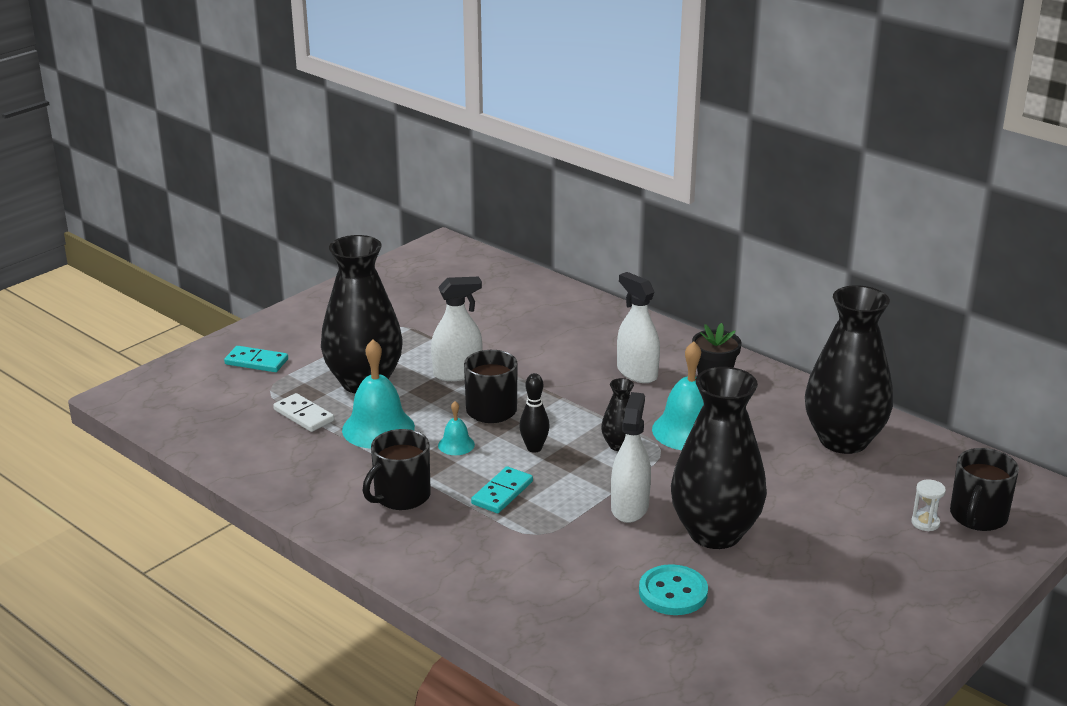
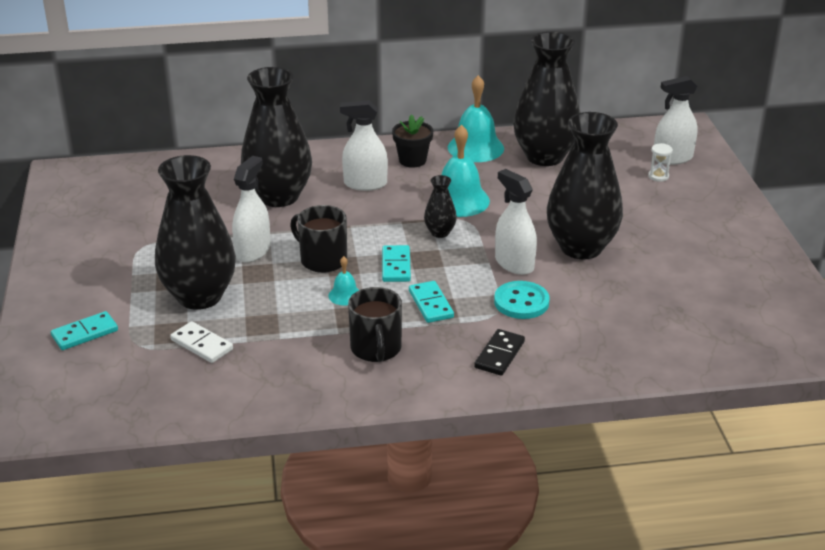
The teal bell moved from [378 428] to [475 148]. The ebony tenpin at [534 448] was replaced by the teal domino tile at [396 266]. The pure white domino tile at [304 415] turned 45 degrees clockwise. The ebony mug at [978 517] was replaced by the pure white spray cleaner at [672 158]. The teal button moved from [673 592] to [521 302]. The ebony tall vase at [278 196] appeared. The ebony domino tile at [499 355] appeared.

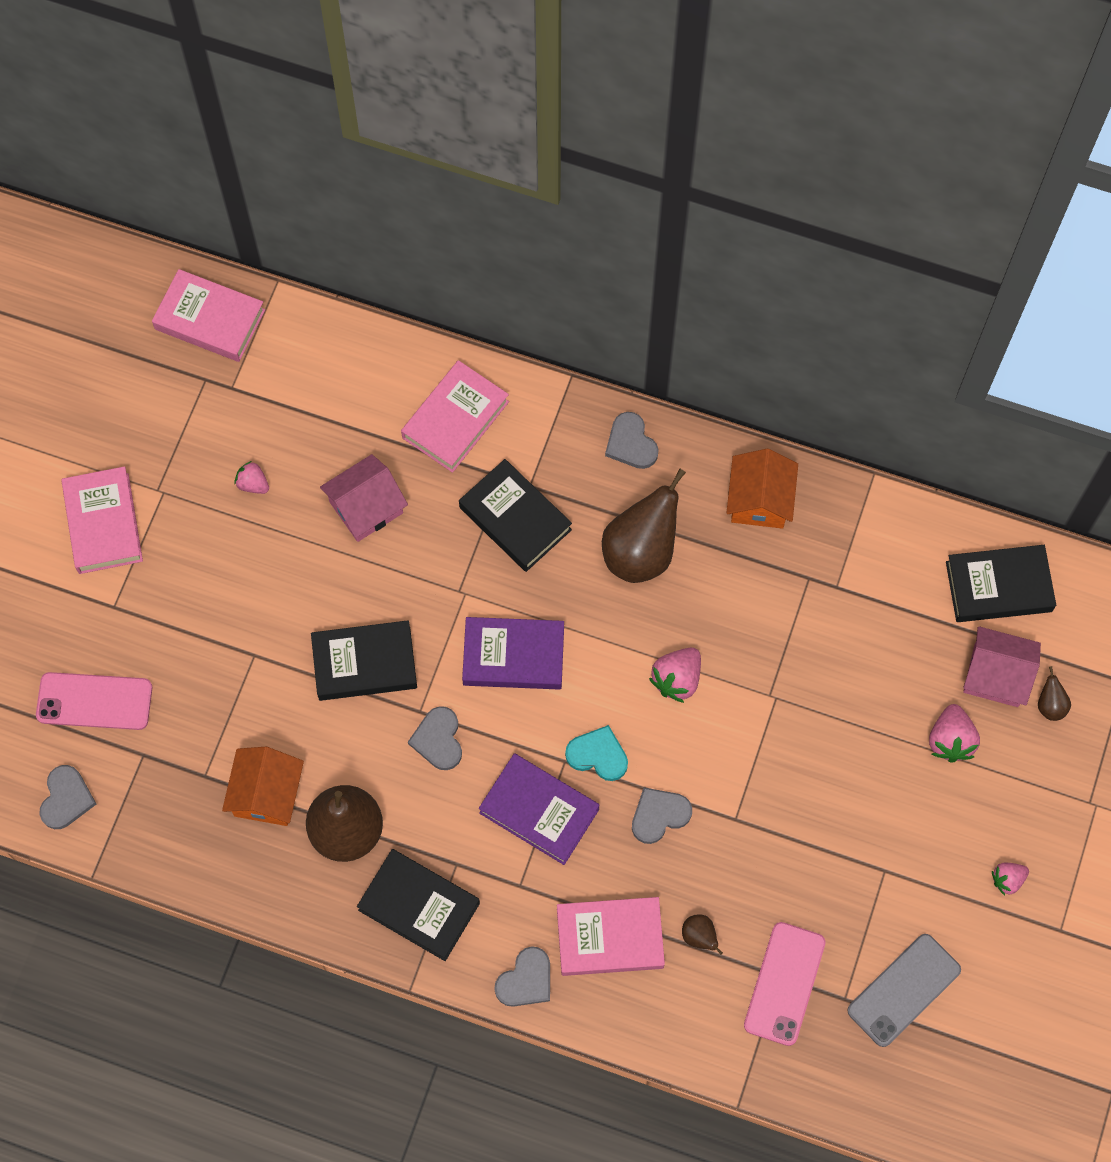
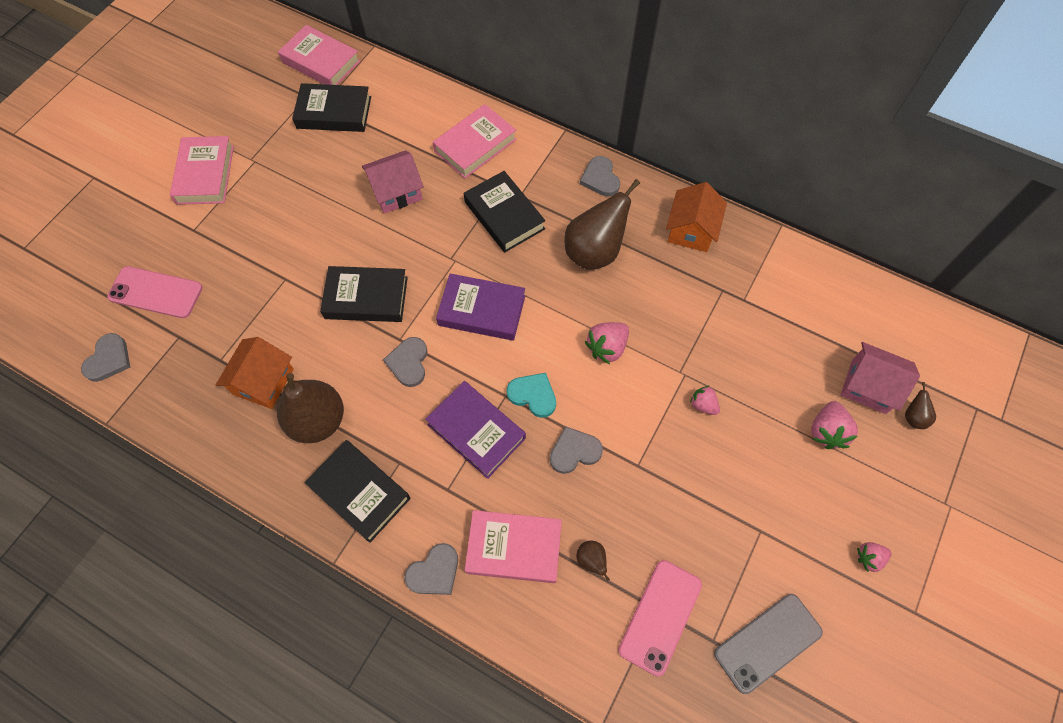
The rose-pink berry moved from [253 484] to [703 405]. The ebony book moved from [998 586] to [334 112].

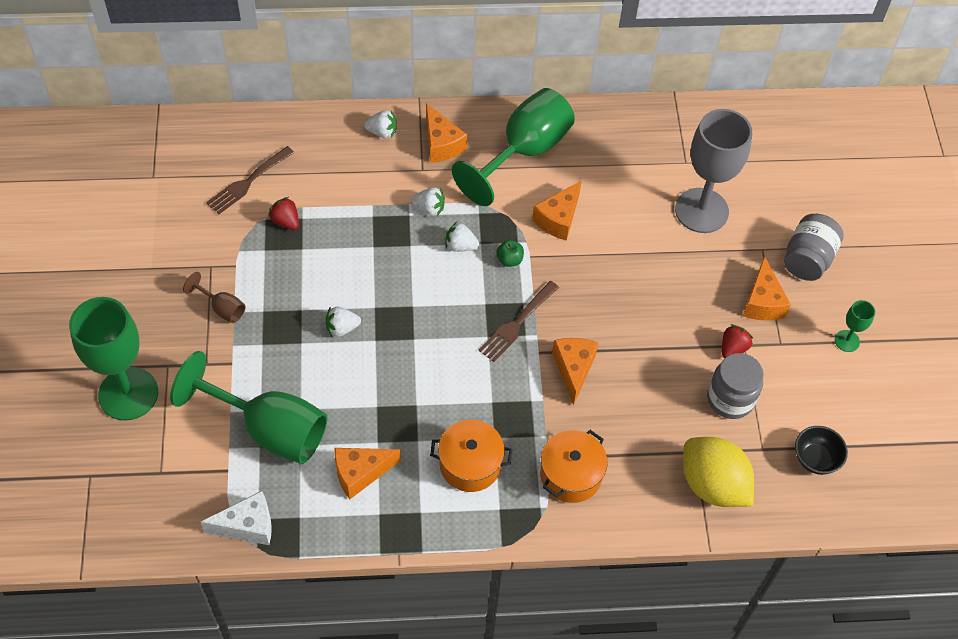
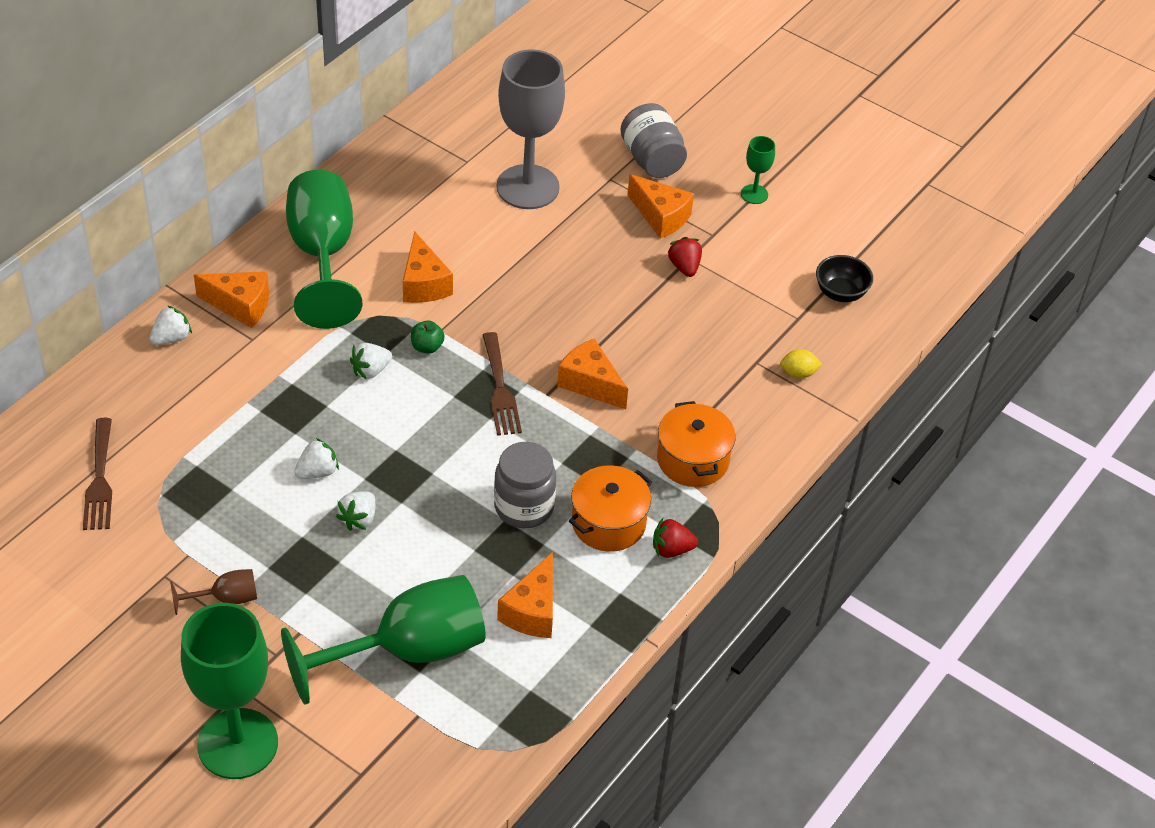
The pure white berry moved from [429 208] to [317 472]. The scarlet berry moved from [286 221] to [671 549]. The grey jam jar moved from [730 399] to [524 507]. The bright yellow lemon at [712 484] changed to 0.41 times the size. The pure white piece of cheese at [247 526] disappeared.

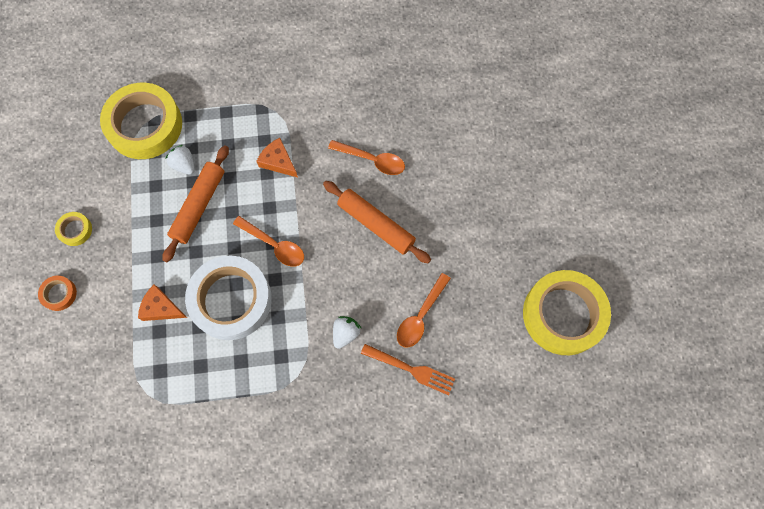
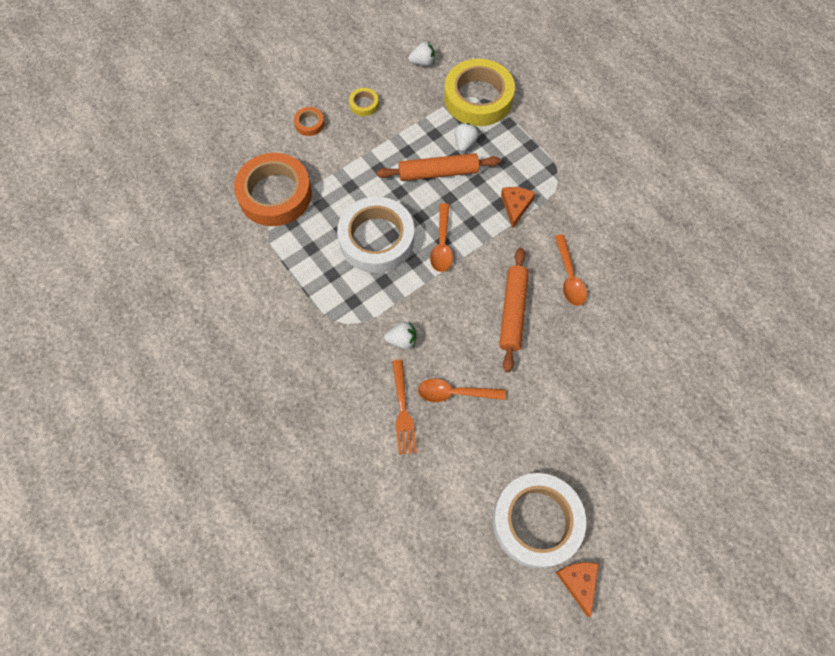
The bright yellow roll of tape at [563 314] became the pure white roll of tape at [536 521]. The orange-coloured piece of cheese moved from [161 308] to [578 582]. The pure white berry at [422 62] appeared. The orange-coloured roll of tape at [275 194] appeared.

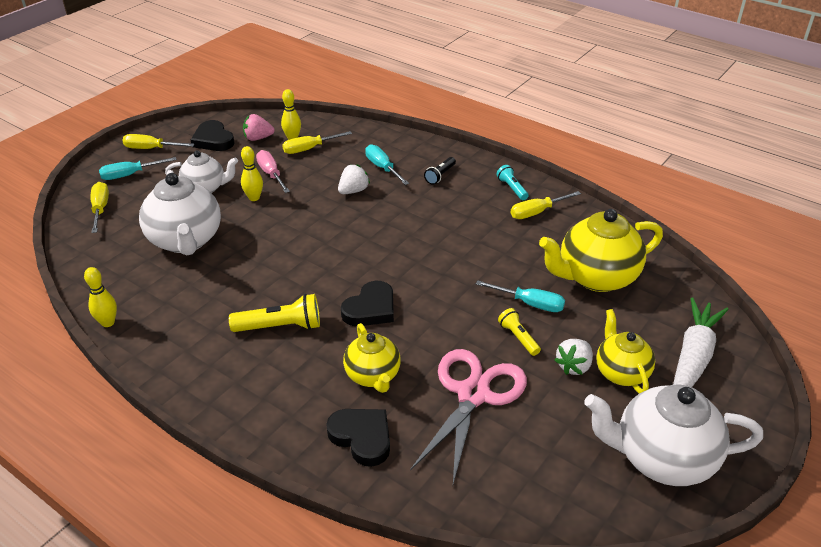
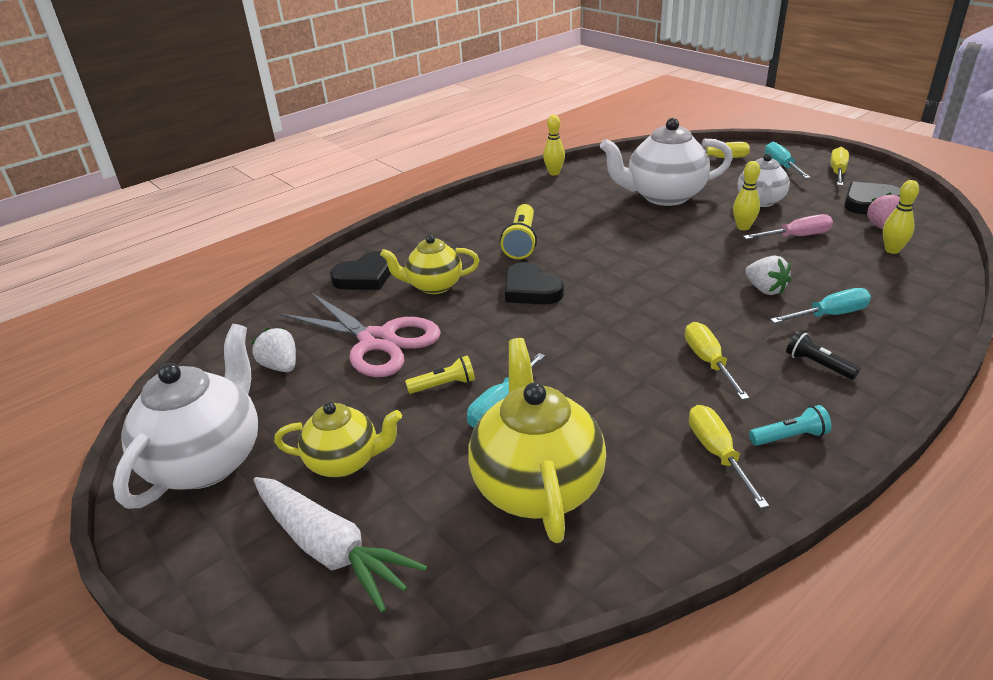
The bright yellow hand screwdriver moved from [309 149] to [708 362]. The pure white berry moved from [574 366] to [280 366].

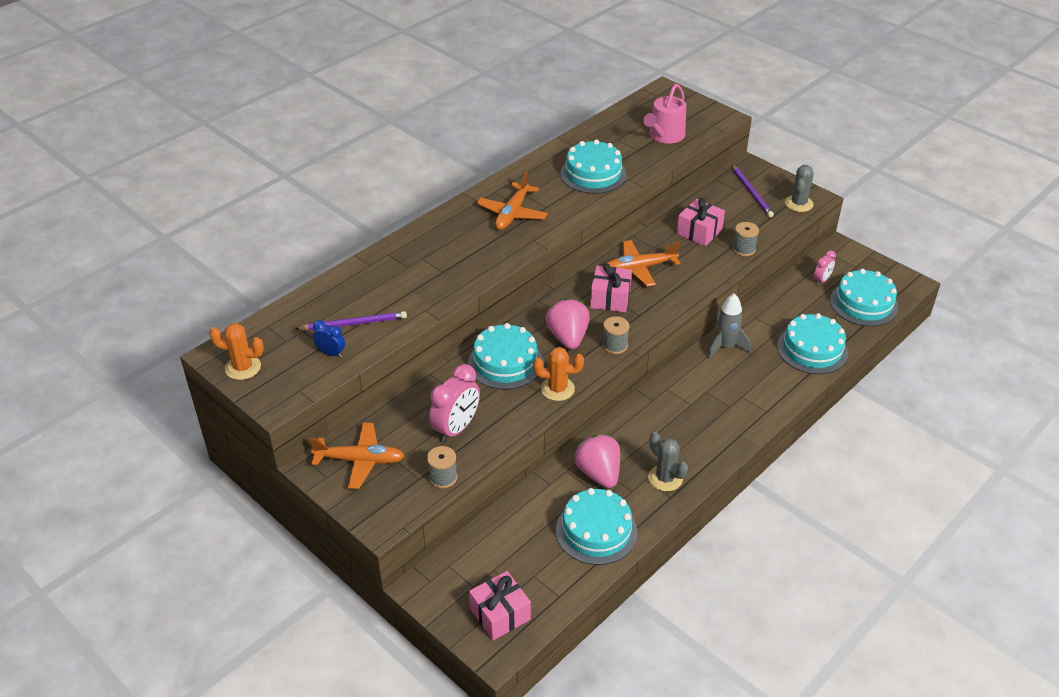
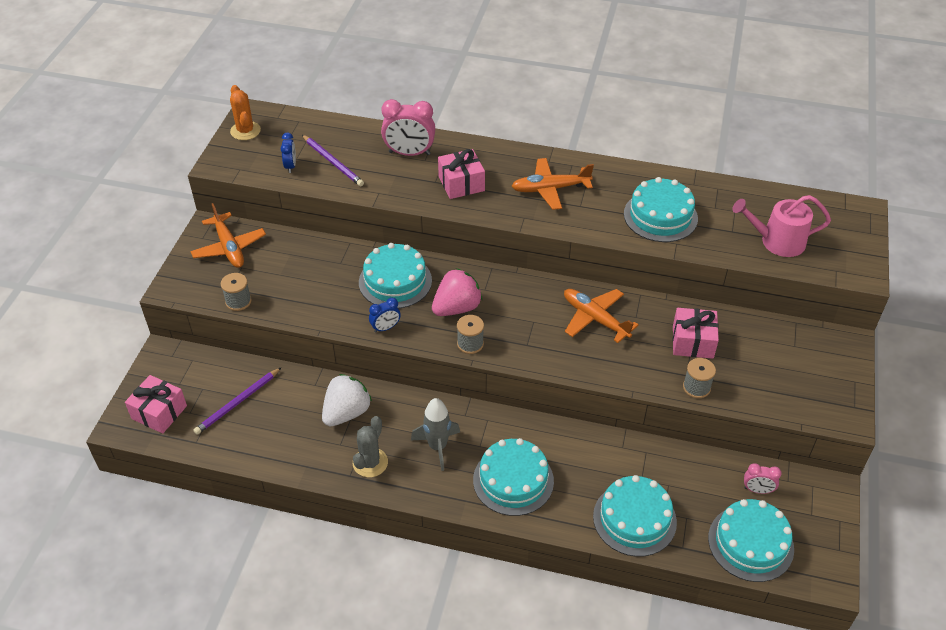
The violet pencil moved from [751 193] to [237 402]. The grey cactus at [798 204] disappeared. The rose-pink wrapped gift moved from [610 298] to [461 184]. The grey toy rocket moved from [725 347] to [437 447]. The orange-coloured cactus at [557 389] was replaced by the royal blue alarm clock at [385 328]. The rose-pink alarm clock moved from [456 428] to [409 153]. The rose-pink berry at [598 473] became the pure white berry at [346 413]. The teal cake moved from [596 531] to [513 480].

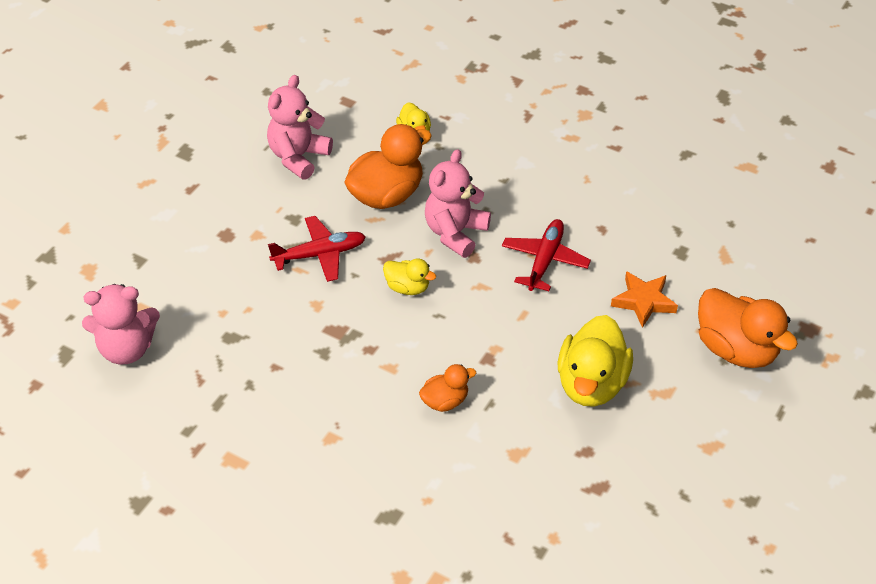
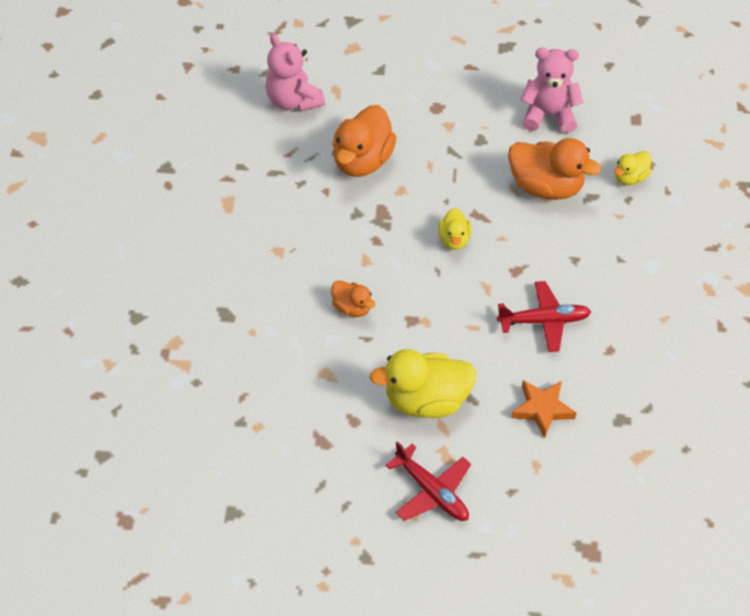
The rose-pink stuffed bear at [455 233] disappeared. The scarlet toy plane moved from [319 254] to [432 491]. The orange-coloured duck moved from [736 349] to [362 161].

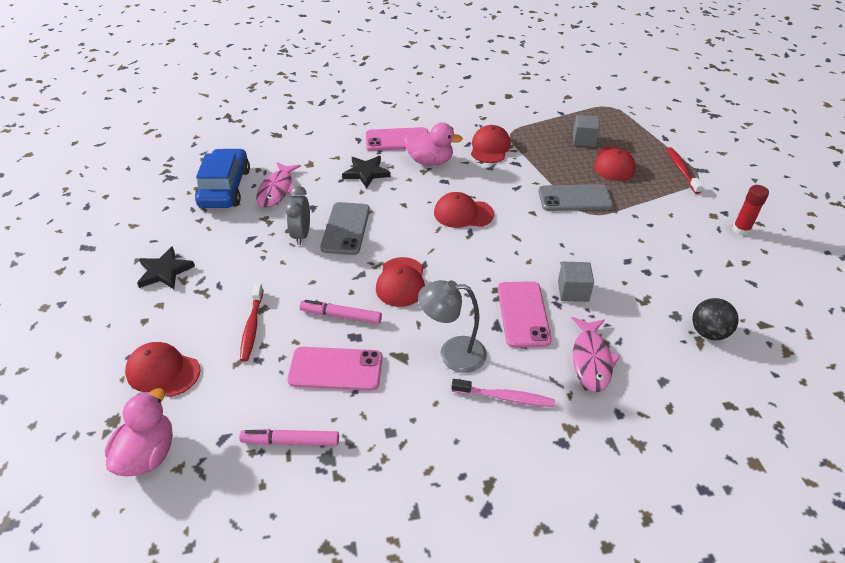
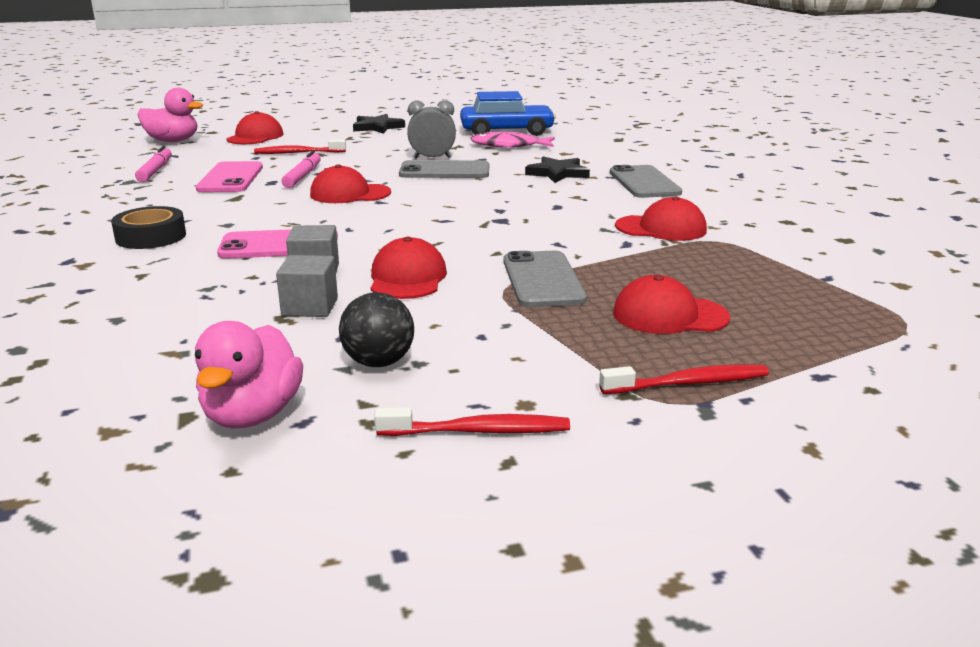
The grey cube moved from [584 140] to [310 307]. The rose-pink duck moved from [430 161] to [252 415]. The rose-pink smartphone at [397 140] became the grey smartphone at [644 183]. The scarlet stick of glue at [741 230] was replaced by the scarlet toothbrush at [478 431]. The scarlet cap moved from [463 213] to [407 278]. The grey desk lamp at [452 353] disappeared. The ebony ball moved from [708 332] to [378 362]. The rose-pink fish figure at [591 360] disappeared. The rose-pink toothbrush at [505 397] was replaced by the ebony roll of tape at [151 237].

